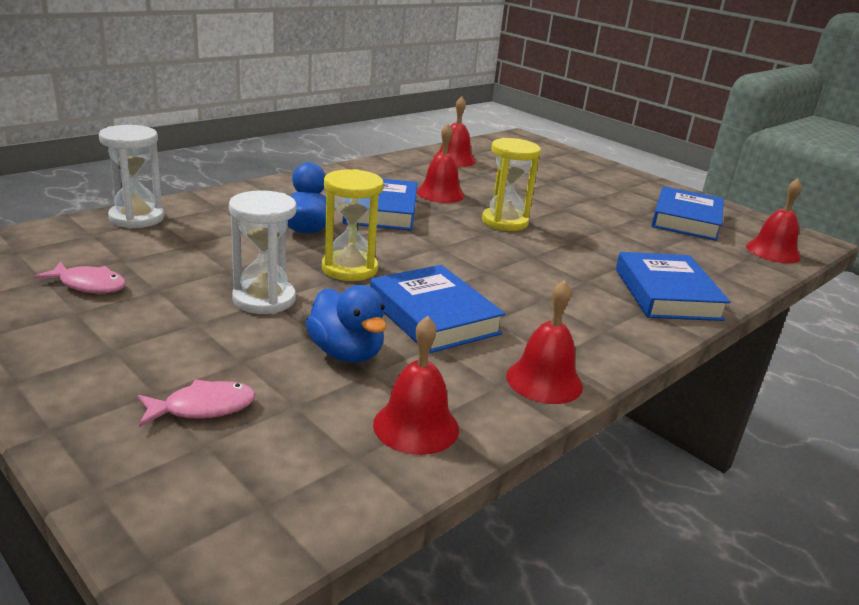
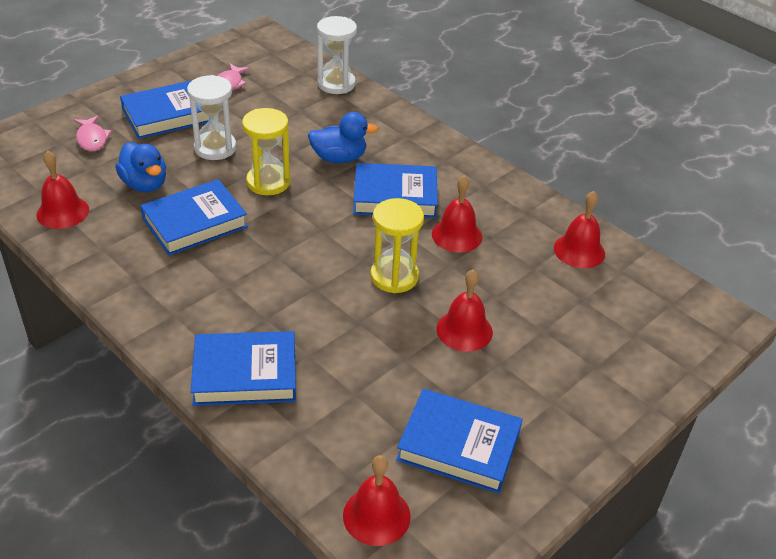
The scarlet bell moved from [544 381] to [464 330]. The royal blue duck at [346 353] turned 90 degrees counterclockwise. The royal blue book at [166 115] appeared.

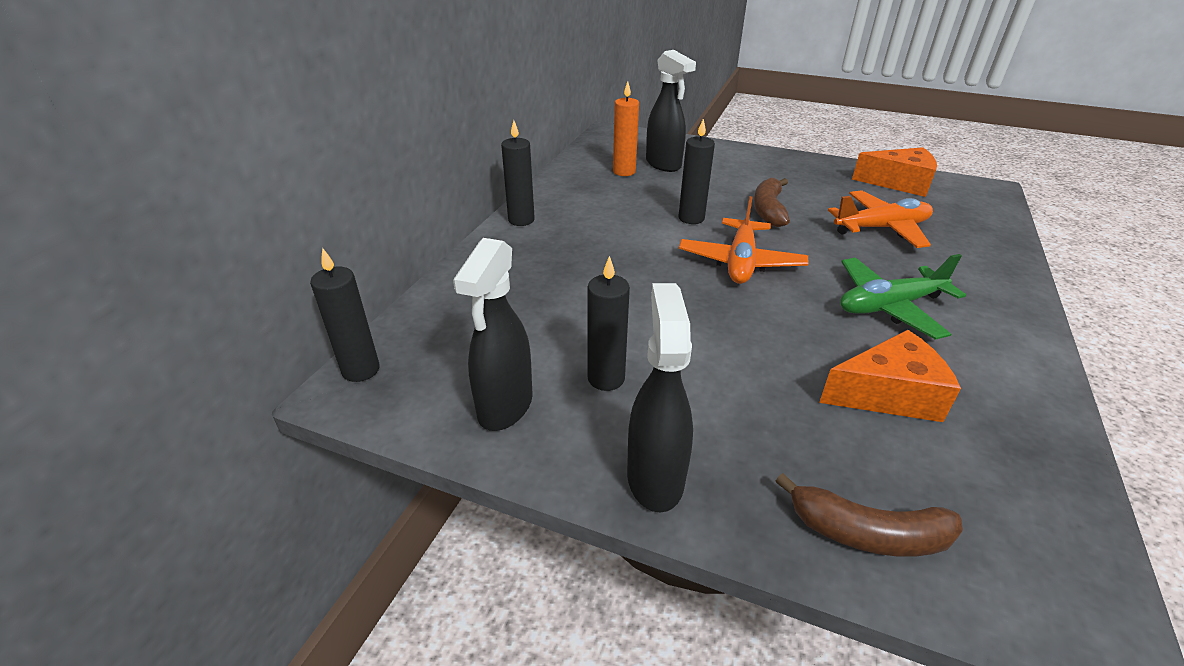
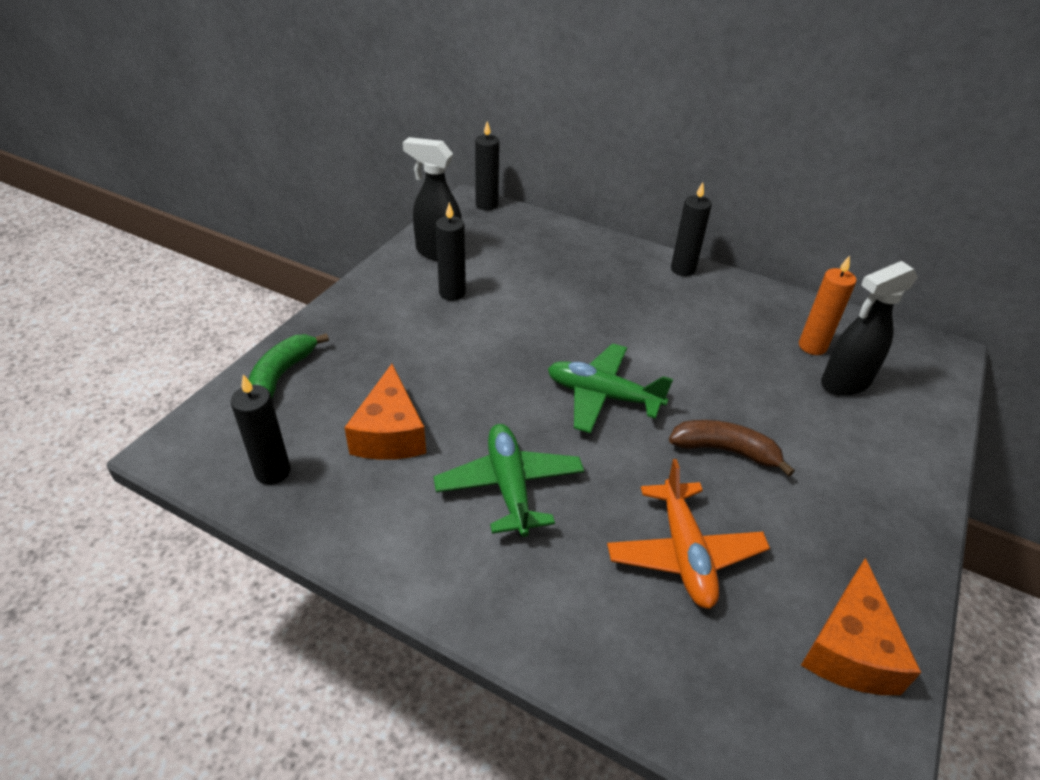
The ebony wax candle moved from [691 218] to [273 472]. The orange-coloured toy plane at [740 262] became the leaf-green toy plane at [602 396]. The ebony spray cleaner at [655 477] disappeared. The dark brown banana fruit at [867 533] became the leaf-green banana fruit at [282 375].

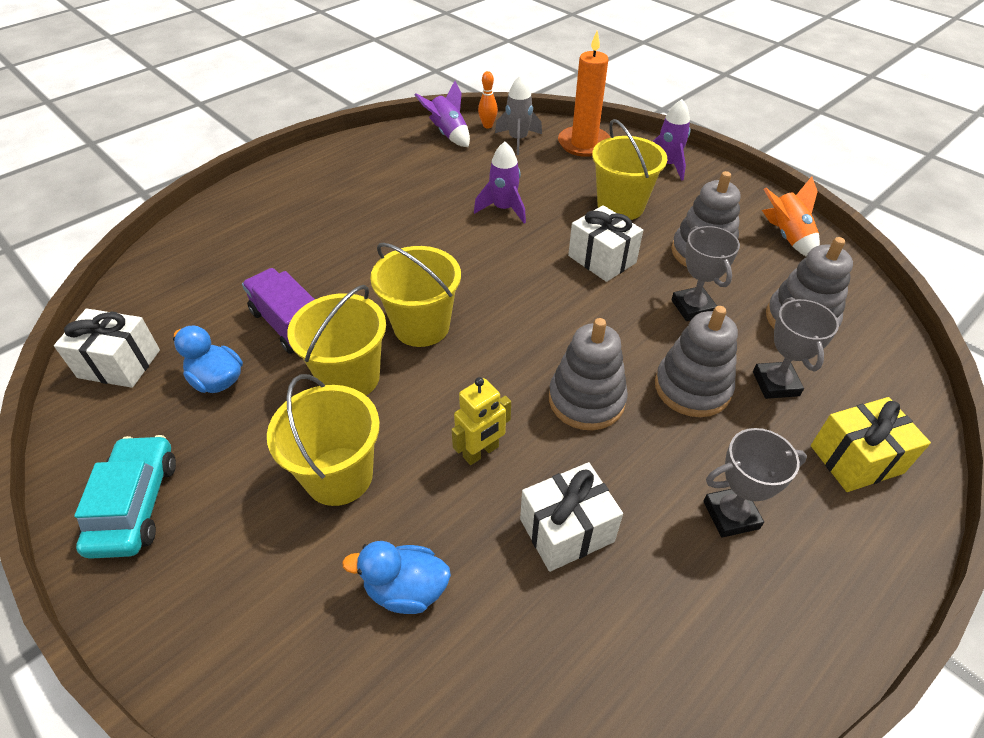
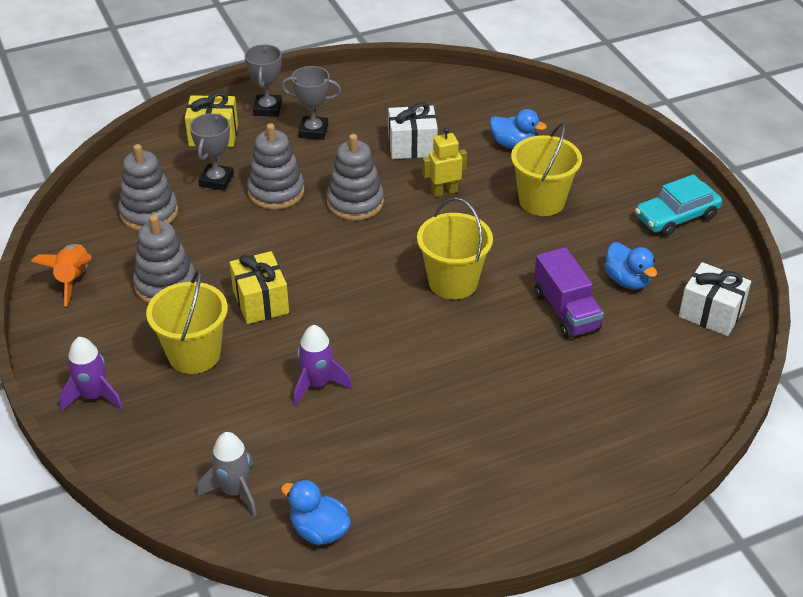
The orange-coloured wax candle at [584 144] disappeared. The orange-coloured tenpin at [488 126] disappeared. The violet toy rocket at [448 134] was replaced by the royal blue duck at [319 530]. The pure white wrapped gift at [602 259] became the bright yellow wrapped gift at [261 302]. The grey award cup moved from [692 307] to [268 109]. The bright yellow bucket at [349 378] disappeared. The teal car at [135 504] turned 45 degrees clockwise.

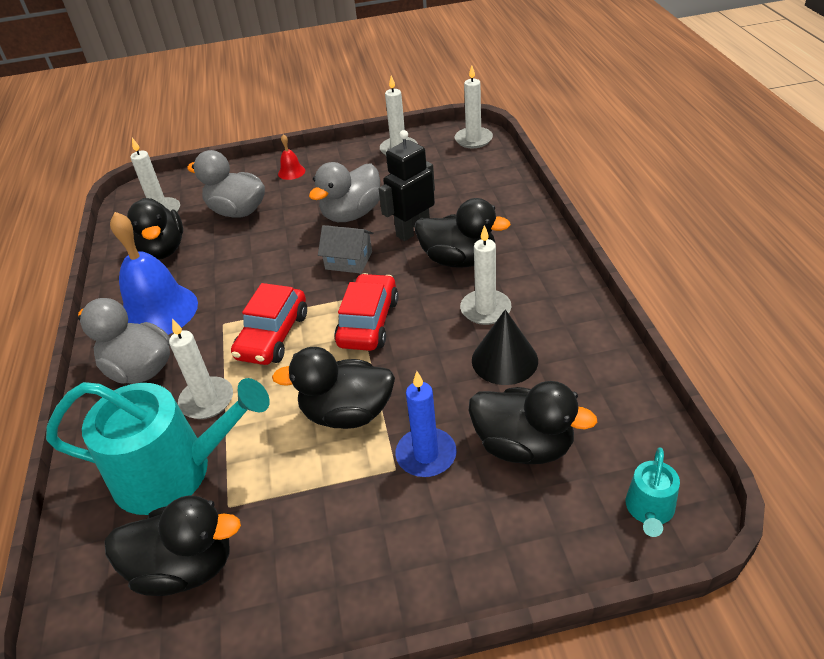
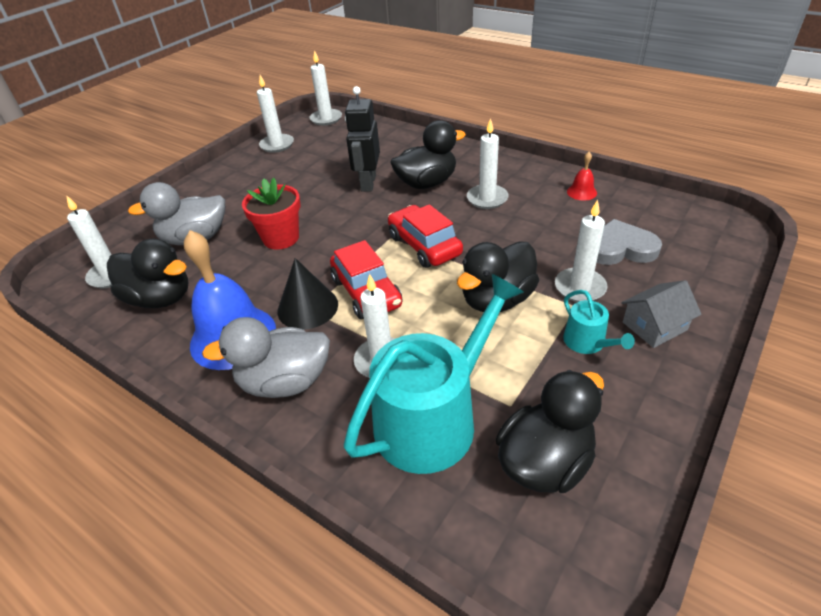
The scarlet bell moved from [291 172] to [581 192]. The grey duck at [352 214] disappeared. The grey toy house moved from [349 260] to [654 326]. The ebony solid cone moved from [504 360] to [307 307]. The royal blue wax candle at [426 455] became the pure white wax candle at [580 287]. The ebony duck at [523 446] was replaced by the grey heart at [620 248]. The teal watering pot moved from [649 510] to [588 343]. The scarlet flower pot at [281 238] appeared.

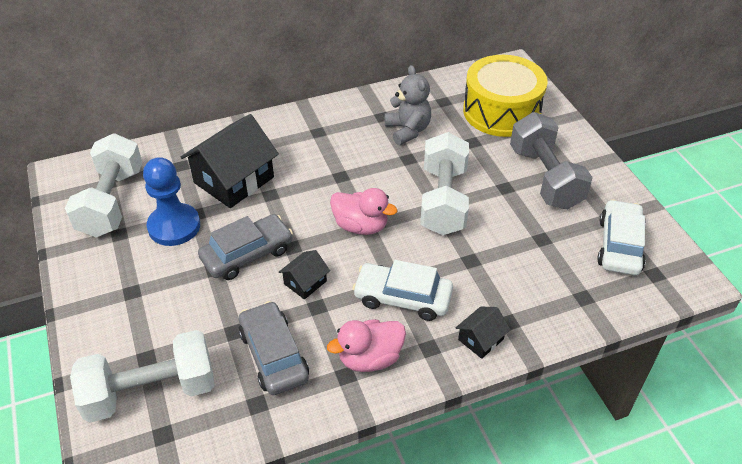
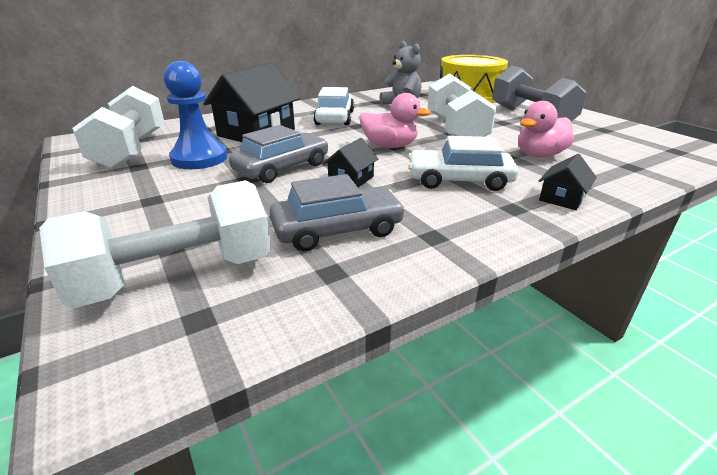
The pure white car moved from [619 245] to [335 118]. The grey car at [274 355] turned 105 degrees clockwise. The rose-pink duck moved from [370 358] to [539 155].

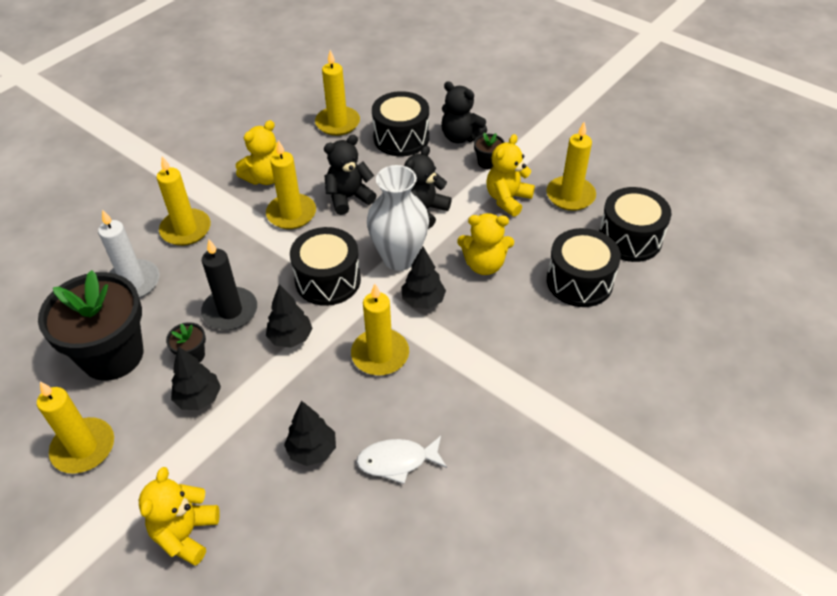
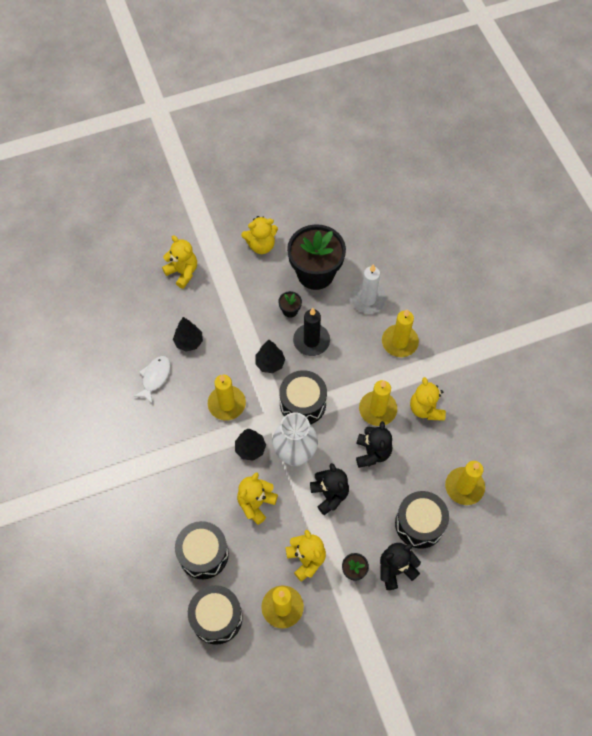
The ebony toy tree at [199 398] disappeared. The bright yellow wax candle at [83 448] was replaced by the bright yellow stuffed bear at [261 245].

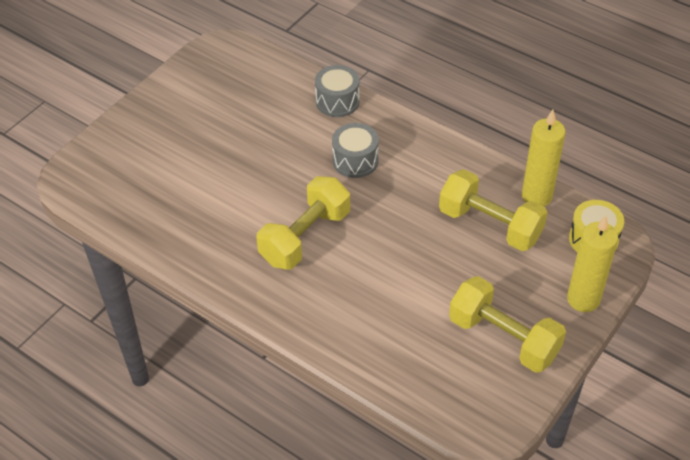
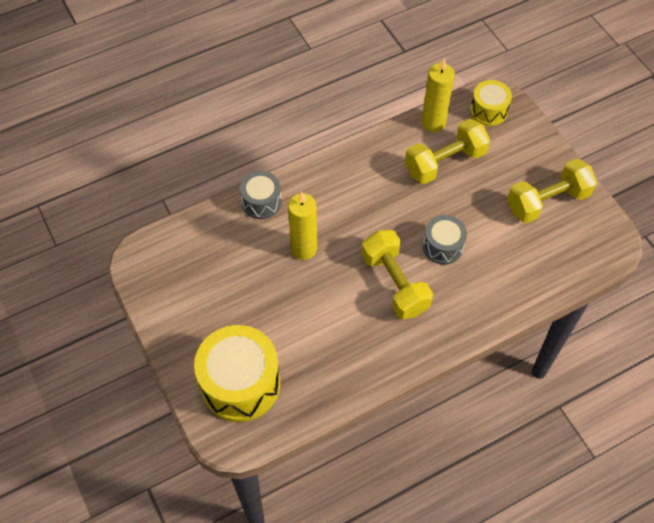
The grey snare drum moved from [355 160] to [443 246]. The bright yellow wax candle moved from [583 299] to [304 249]. The bright yellow snare drum at [240 384] appeared.

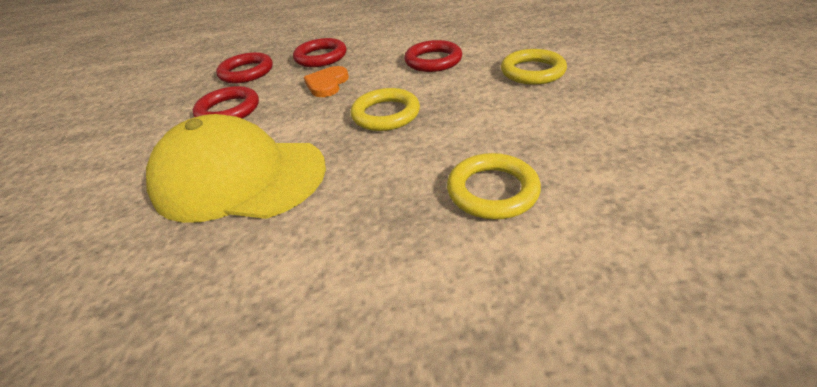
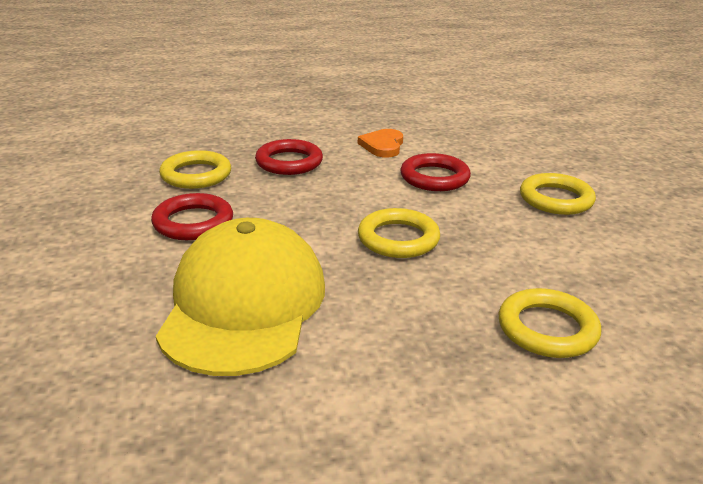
The scarlet torus at [246 72] became the bright yellow torus at [196 175]. The orange-coloured heart moved from [327 84] to [383 146]. The bright yellow cap at [239 177] turned 90 degrees clockwise.

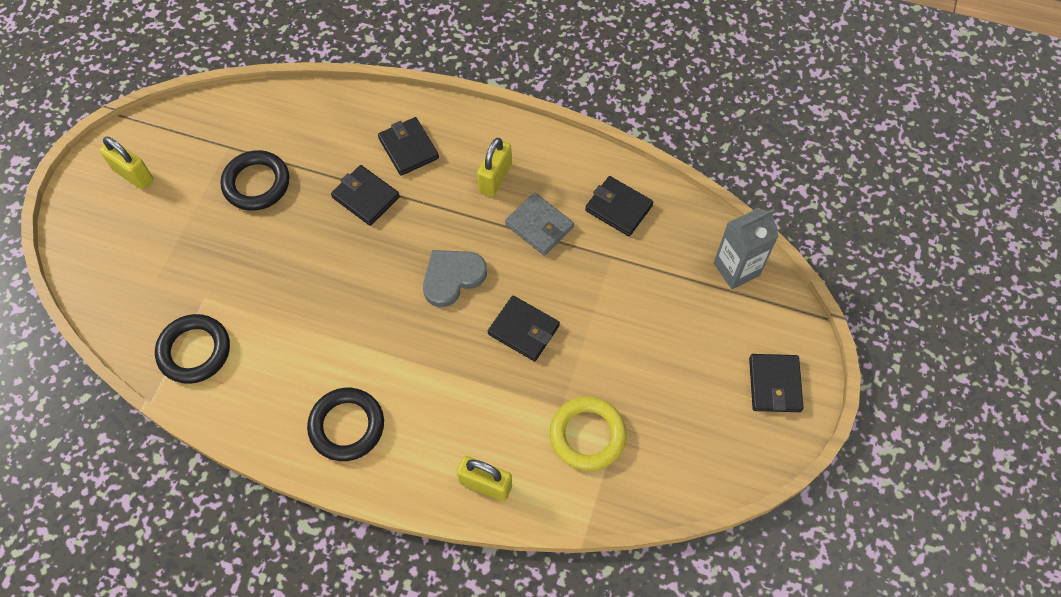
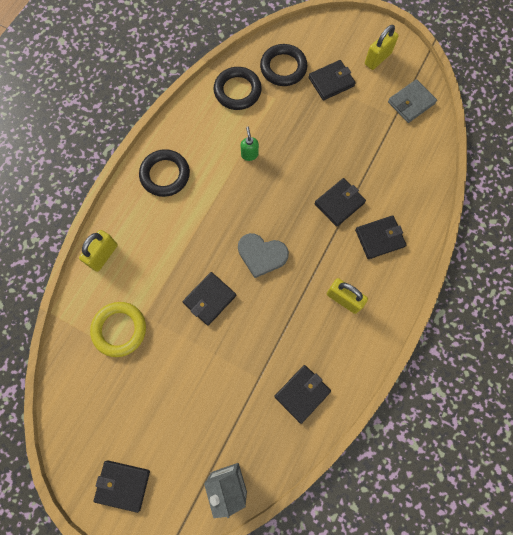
The ebony torus moved from [256 183] to [283 68]. The grey billfold moved from [539 226] to [411 103]. The grey heart at [452 277] turned 135 degrees clockwise. The ebony billfold at [331 82] appeared. The leaf-green soap dispenser at [249 154] appeared.

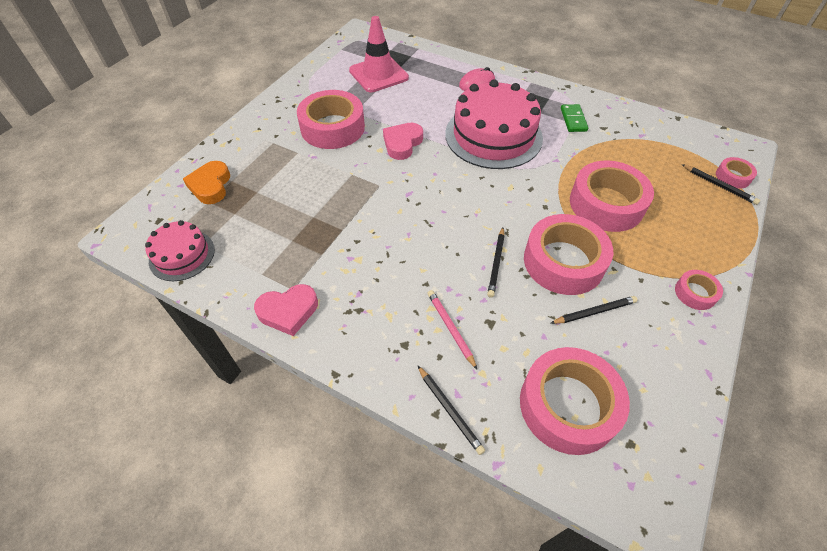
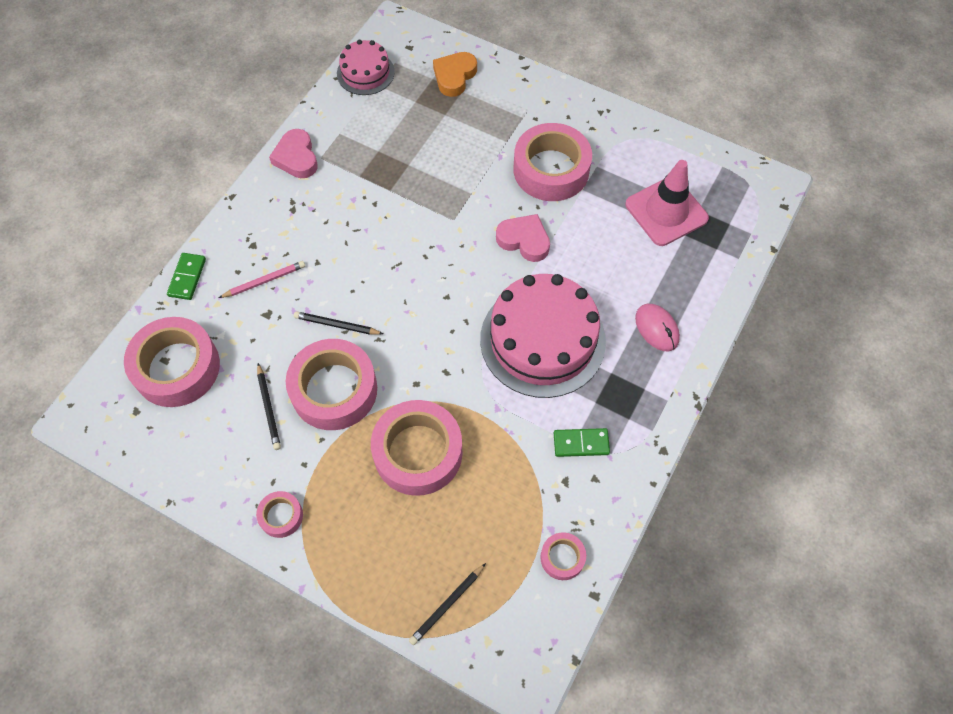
The rose-pink roll of tape moved from [733 176] to [562 558]. The orange-coloured heart at [210 186] turned 60 degrees counterclockwise. The ebony pencil at [450 410] was replaced by the leaf-green domino tile at [187 277].

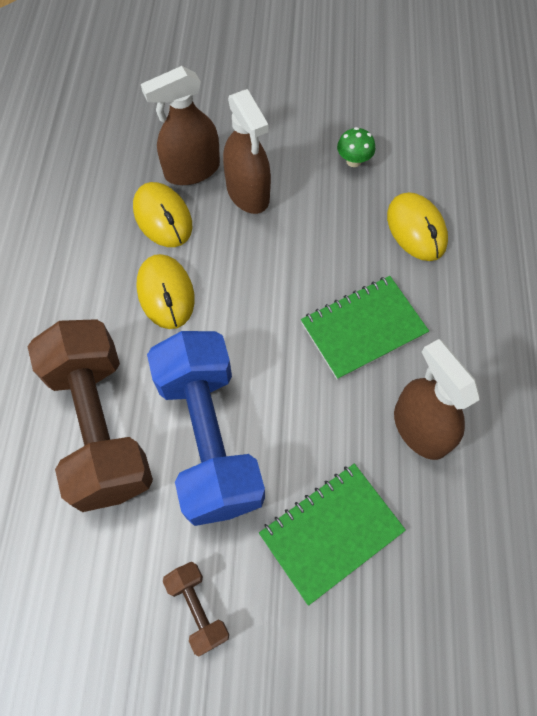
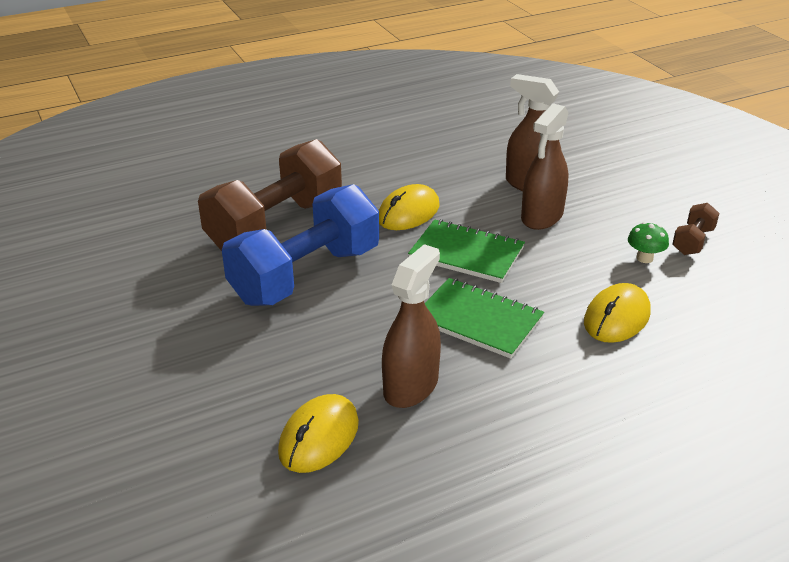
The bright yellow computer mouse moved from [163 217] to [319 437]. The leaf-green notebook moved from [331 532] to [466 253]. The dark brown free weight moved from [198 608] to [693 241].

